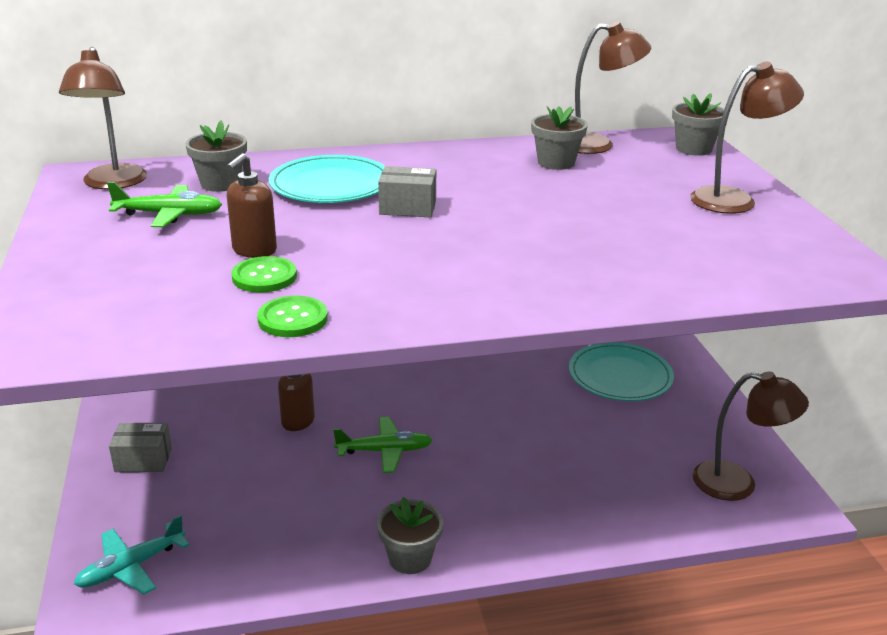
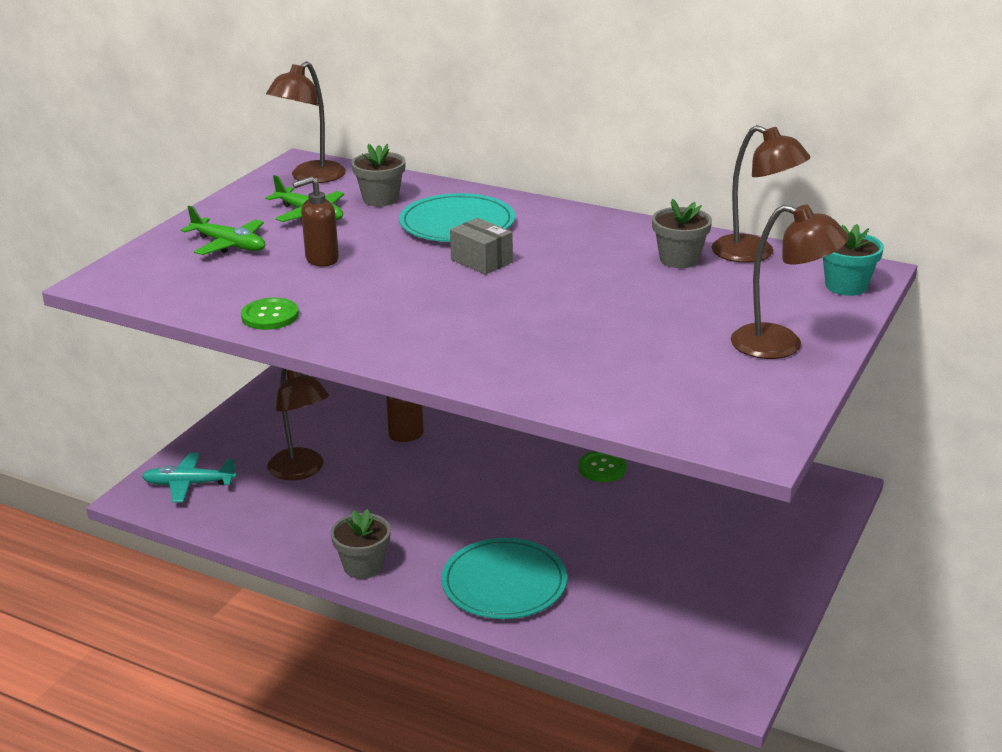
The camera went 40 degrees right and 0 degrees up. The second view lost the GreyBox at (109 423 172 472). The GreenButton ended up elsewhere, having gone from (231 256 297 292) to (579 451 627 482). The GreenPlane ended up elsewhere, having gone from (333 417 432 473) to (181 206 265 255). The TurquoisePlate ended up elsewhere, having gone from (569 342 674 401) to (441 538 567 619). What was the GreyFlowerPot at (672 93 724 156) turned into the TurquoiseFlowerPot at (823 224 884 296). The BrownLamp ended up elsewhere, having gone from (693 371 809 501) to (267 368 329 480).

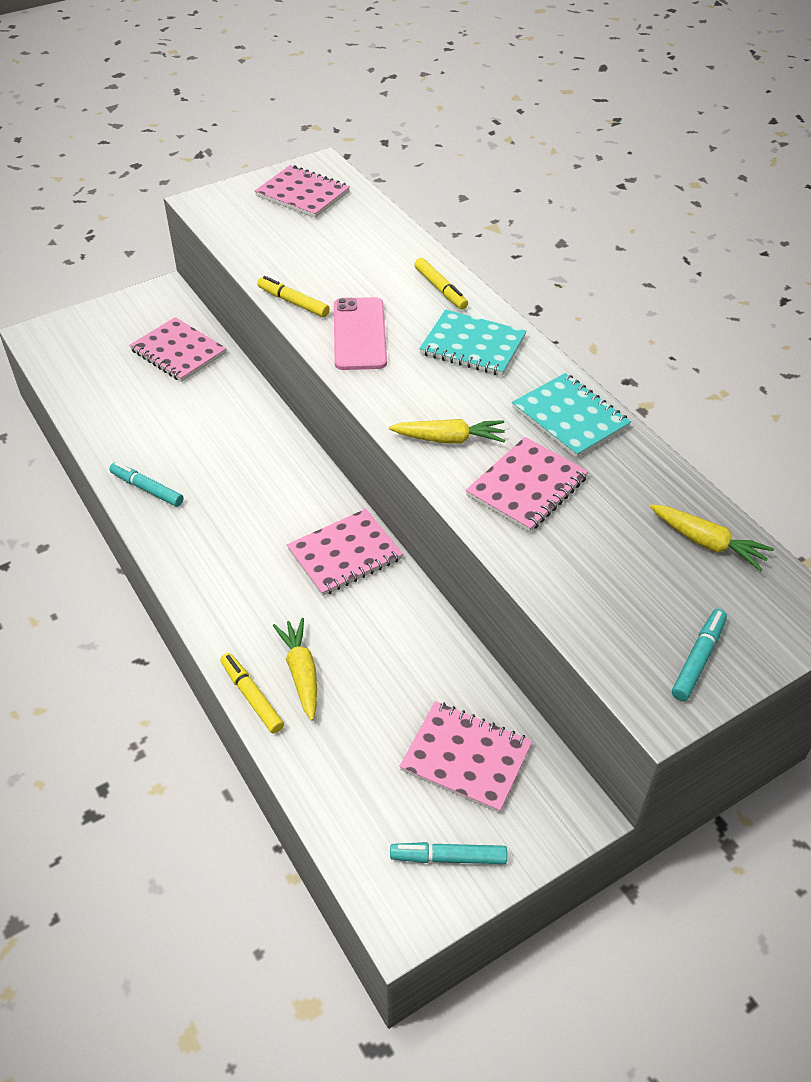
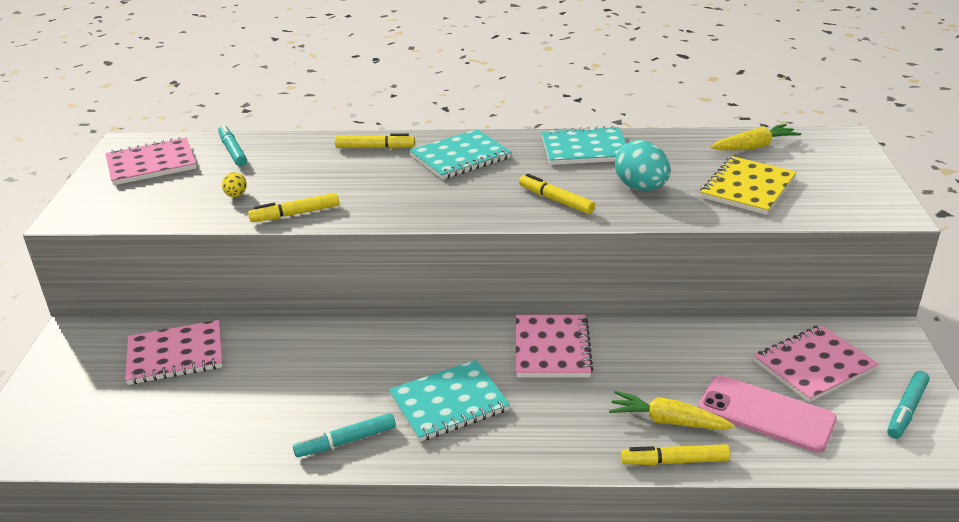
The camera went 55 degrees left and 15 degrees down. The PinkPhone ended up elsewhere, having gone from (334 297 387 370) to (698 375 837 453). Where the YellowCarrot stood at (389 419 505 443), the YellowMarker came to stand at (519 174 595 214). Where the PinkNotebook stood at (466 437 589 532), the TurquoiseEgg came to stand at (615 140 671 191). The TurquoiseMarker ended up elsewhere, having gone from (672 609 727 701) to (218 124 247 167). The second view gained the YellowEgg at (222 172 247 197). The second view gained the TurquoiseNotebook at (389 360 510 442). The second view gained the YellowNotebook at (700 156 797 215).

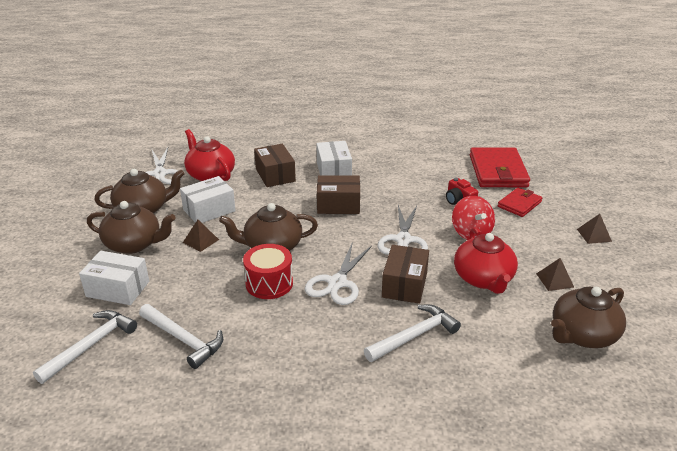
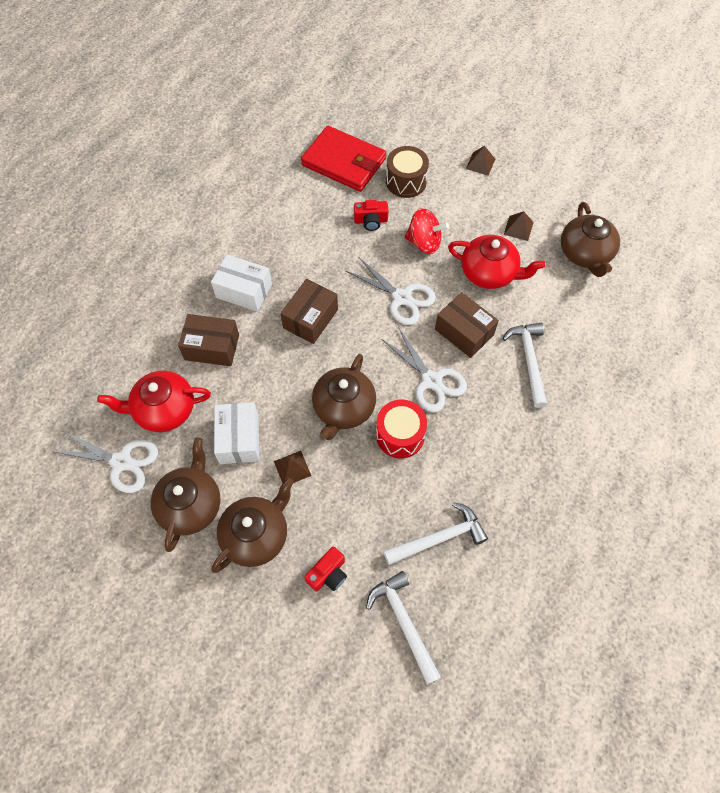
The camera went 60 degrees left and 30 degrees up. Where the WhiteBox stood at (79 251 149 305), the RedCamera came to stand at (304 547 347 592). Where the RedWallet stood at (498 187 542 217), the BrownDrum came to stand at (386 146 429 198).

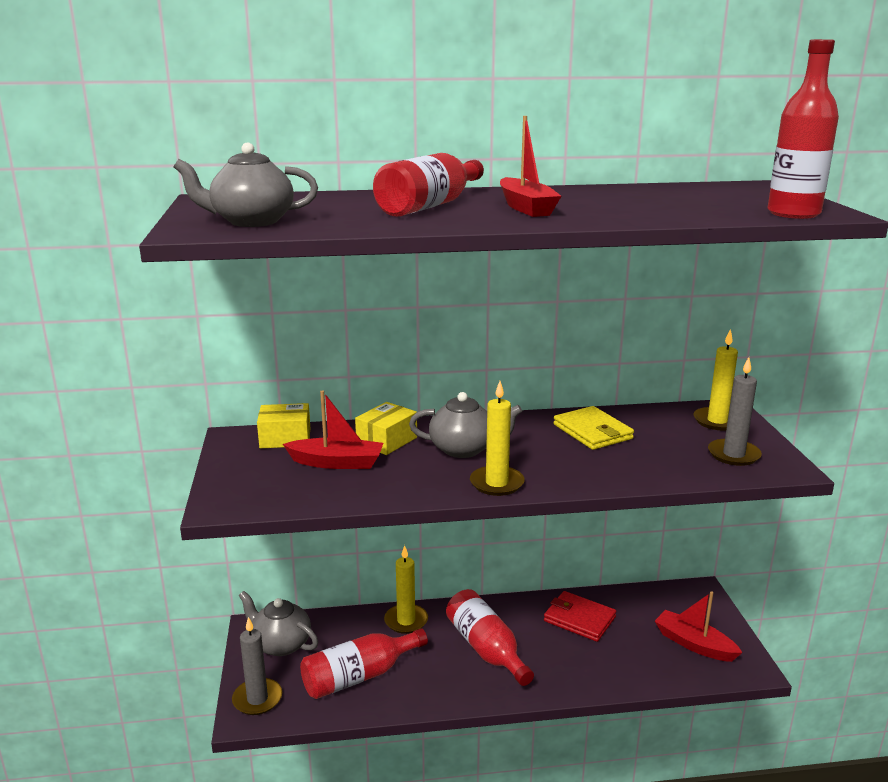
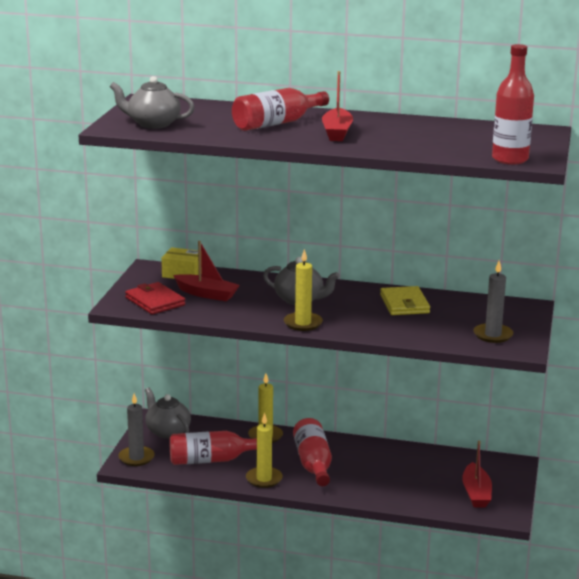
The camera went 20 degrees right and 0 degrees up. The second view lost the YellowBox at (355 402 417 455). The RedWallet ended up elsewhere, having gone from (544 591 616 642) to (125 282 185 314). The RedBoat at (655 591 743 662) ended up facing another way, 150 degrees counterclockwise from before. The YellowCandle ended up elsewhere, having gone from (693 329 738 430) to (246 413 283 488).

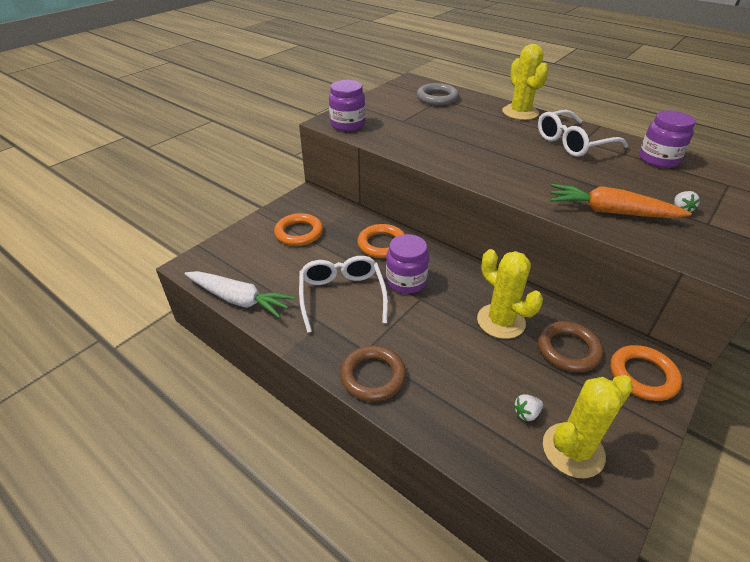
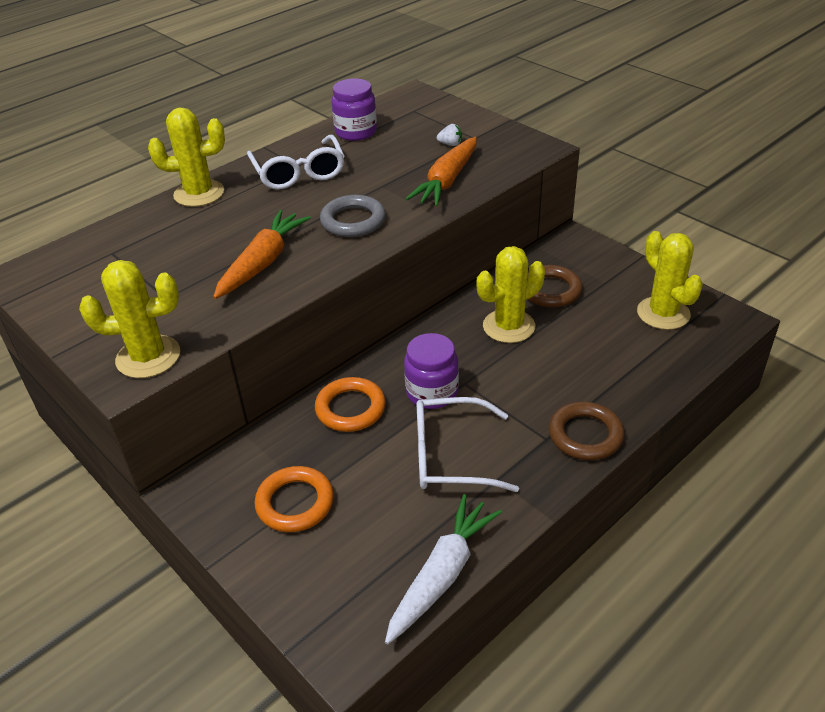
The camera went 80 degrees left and 0 degrees up. Where the PurpleJar stood at (329 80 365 131), the YellowCactus came to stand at (79 260 180 378). The GreyRing ended up elsewhere, having gone from (417 83 459 106) to (320 195 386 237). The second view lost the WhiteStrawberry at (514 394 543 421). The second view lost the OrangeRing at (610 345 682 401). The second view gained the OrangeCarrot at (213 210 311 299).

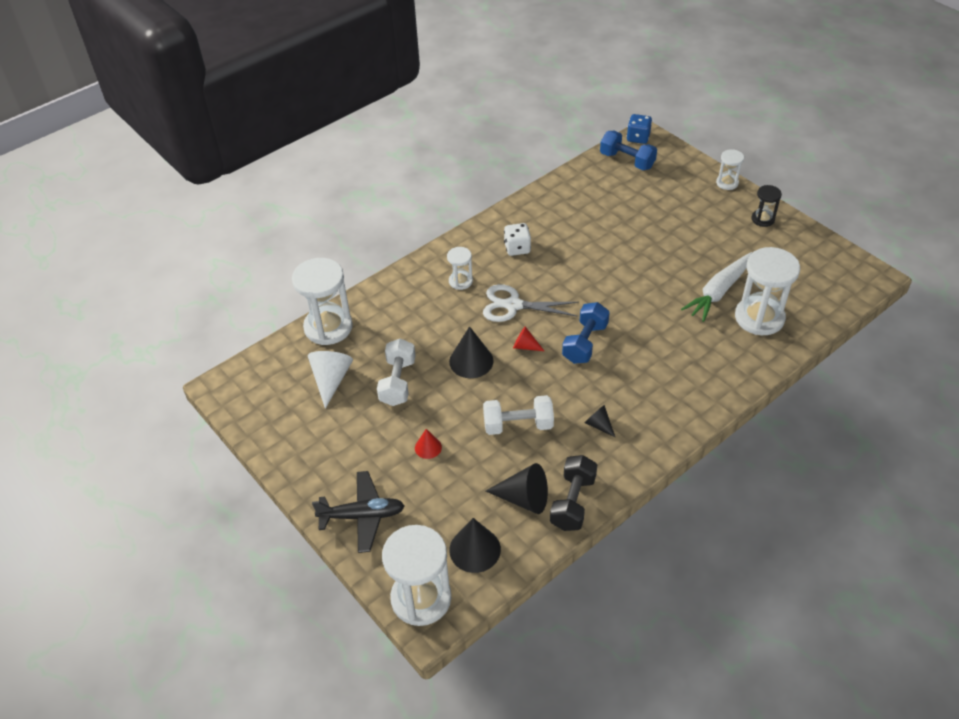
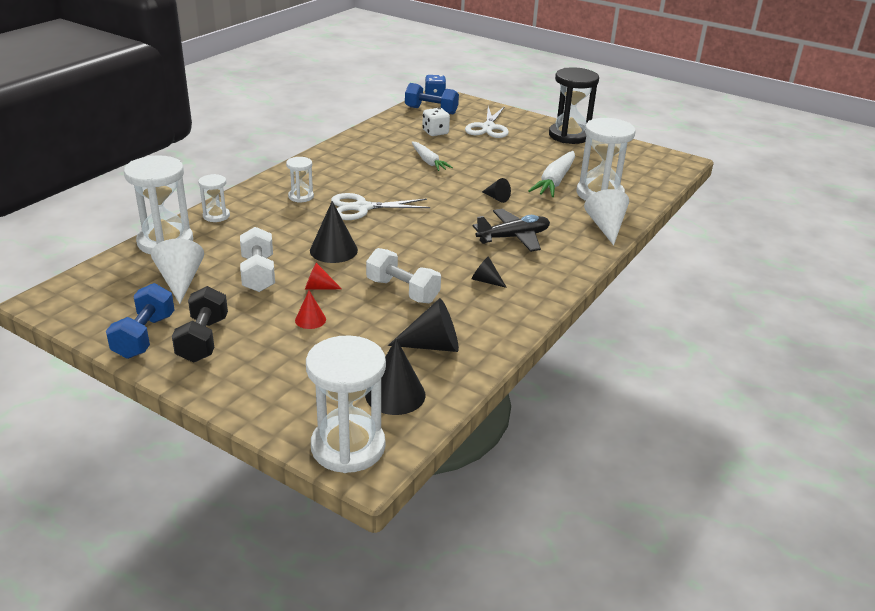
The camera went 20 degrees left and 15 degrees down. The BlackPlane ended up elsewhere, having gone from (312 471 405 553) to (473 209 550 252). The WhiteDumbbell at (483 395 554 435) ended up facing another way, 60 degrees clockwise from before. The WhiteDice ended up elsewhere, having gone from (504 223 531 256) to (422 108 450 136). The RedCone ended up elsewhere, having gone from (513 326 544 351) to (305 263 342 290). The BlackDumbbell ended up elsewhere, having gone from (550 455 597 531) to (172 286 228 362). The BlueDumbbell ended up elsewhere, having gone from (562 302 610 364) to (106 283 175 359). The WhiteHourglass ended up elsewhere, having gone from (716 149 744 190) to (198 174 230 222). The size of the BlackHourglass at (751 185 782 227) changed by a factor of 1.95. The second view gained the WhiteCarrot at (412 141 453 171). The second view gained the WhiteScissors at (465 106 509 138). The second view gained the BlackCone at (482 178 511 203). The second view gained the WhiteCone at (584 189 629 246).

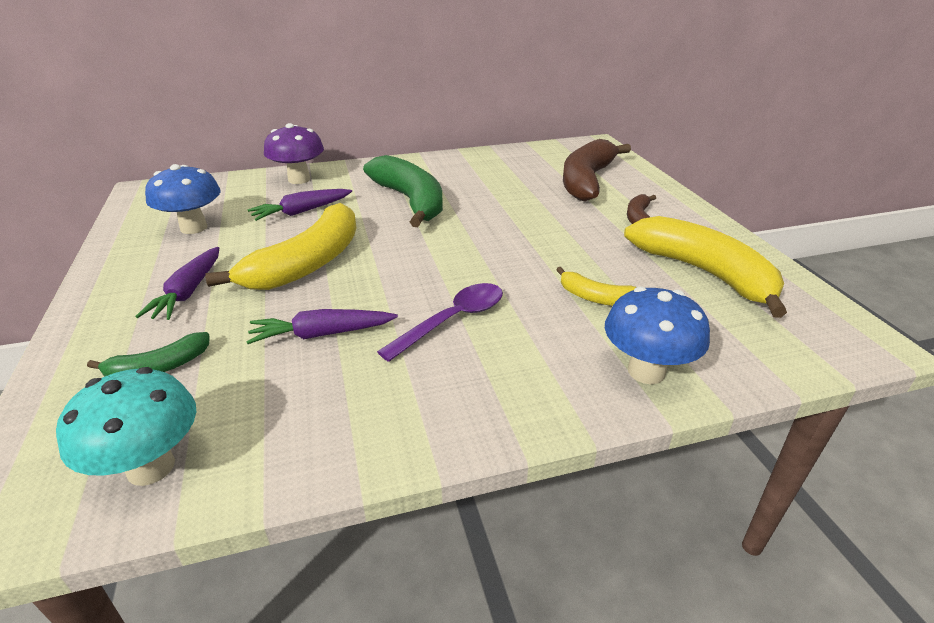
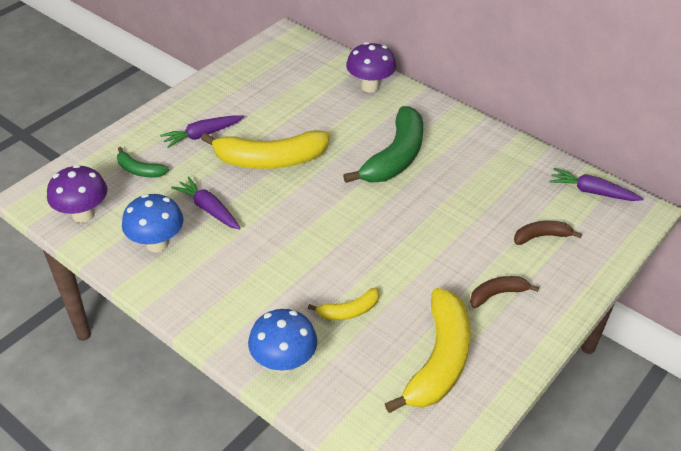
The camera went 55 degrees right and 10 degrees up. What was the TurquoiseMushroom at (56 367 196 486) turned into the PurpleMushroom at (47 165 107 223). The BlueMushroom ended up elsewhere, having gone from (145 164 221 234) to (122 194 184 252). The PurpleCarrot ended up elsewhere, having gone from (247 189 352 221) to (549 168 643 201). The second view lost the PurpleSpoon at (377 283 503 362). The YellowBanana at (556 267 636 306) ended up facing another way, 105 degrees counterclockwise from before. The size of the BrownBanana at (563 139 631 201) changed by a factor of 0.49.

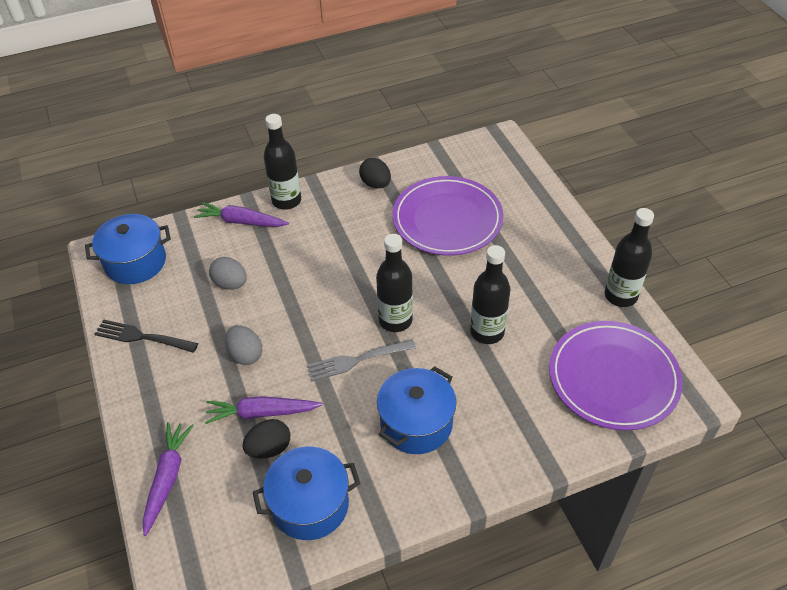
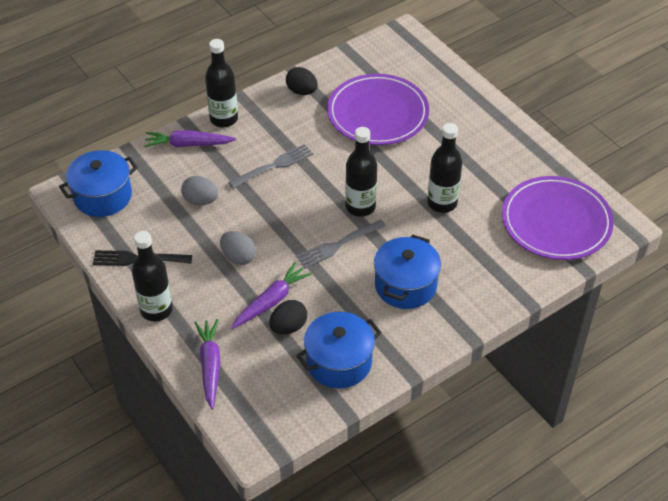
The camera went 15 degrees left and 0 degrees up. The PurpleCarrot at (205 396 323 424) ended up facing another way, 150 degrees clockwise from before. The BlackBottle ended up elsewhere, having gone from (605 208 654 307) to (132 231 173 322). The second view gained the GreyFork at (228 144 313 189).

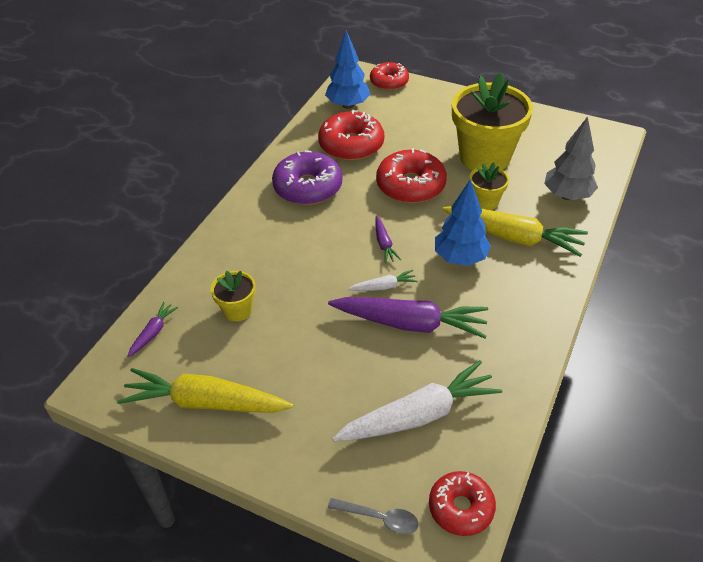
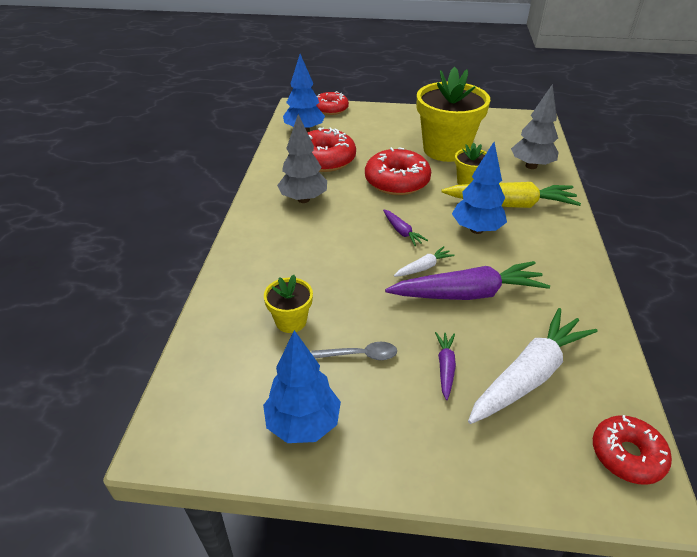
The camera went 20 degrees left and 5 degrees down. Where the YellowCarrot stood at (117 368 293 413), the BlueTree came to stand at (263 330 341 443). The PurpleCarrot ended up elsewhere, having gone from (127 302 178 358) to (435 332 456 400). Where the PurpleDonut stood at (272 150 342 205), the GreyTree came to stand at (277 114 327 203). The GreySpoon ended up elsewhere, having gone from (328 498 419 535) to (311 342 397 360).

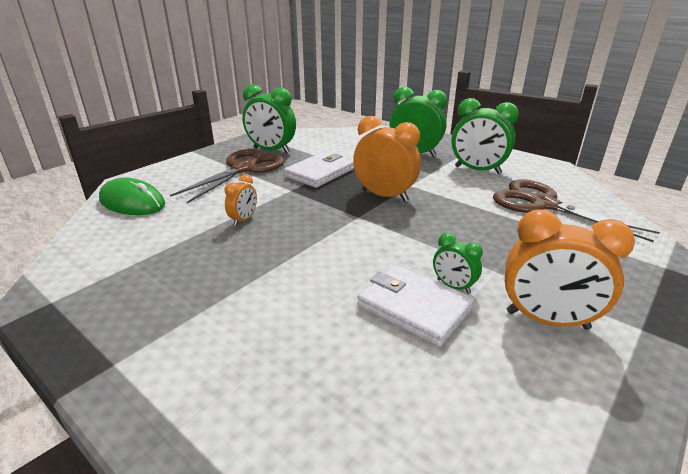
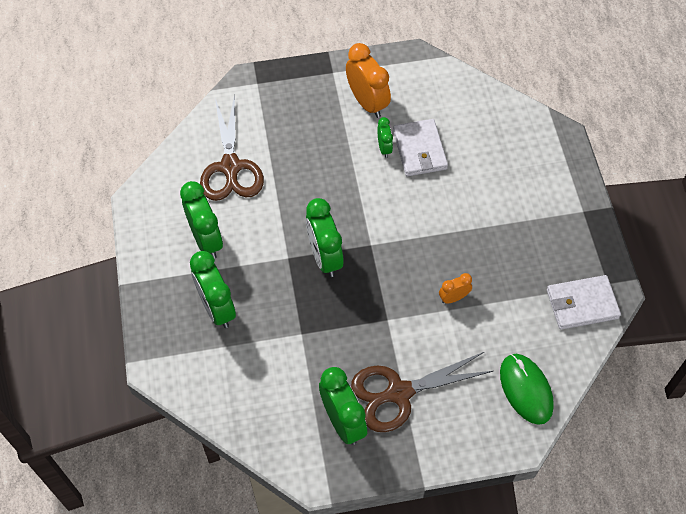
The camera went 140 degrees left and 30 degrees up. The WhiteWallet ended up elsewhere, having gone from (284 152 353 188) to (547 275 621 330). What was the OrangeClock at (353 116 421 202) turned into the GreenClock at (306 198 344 277).

